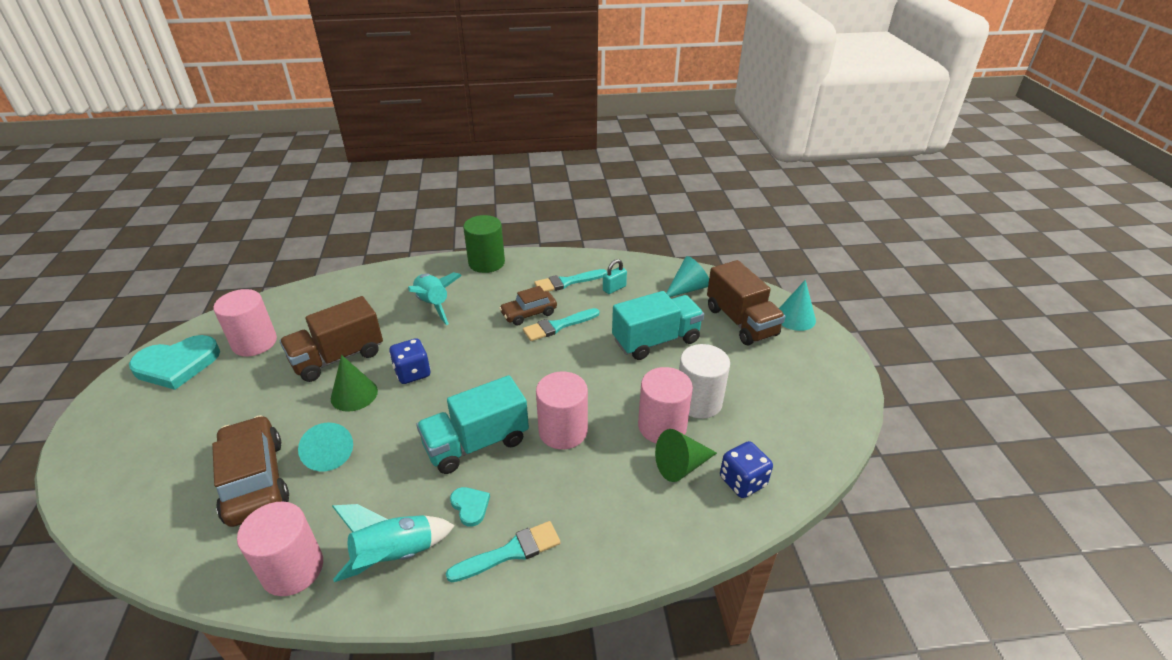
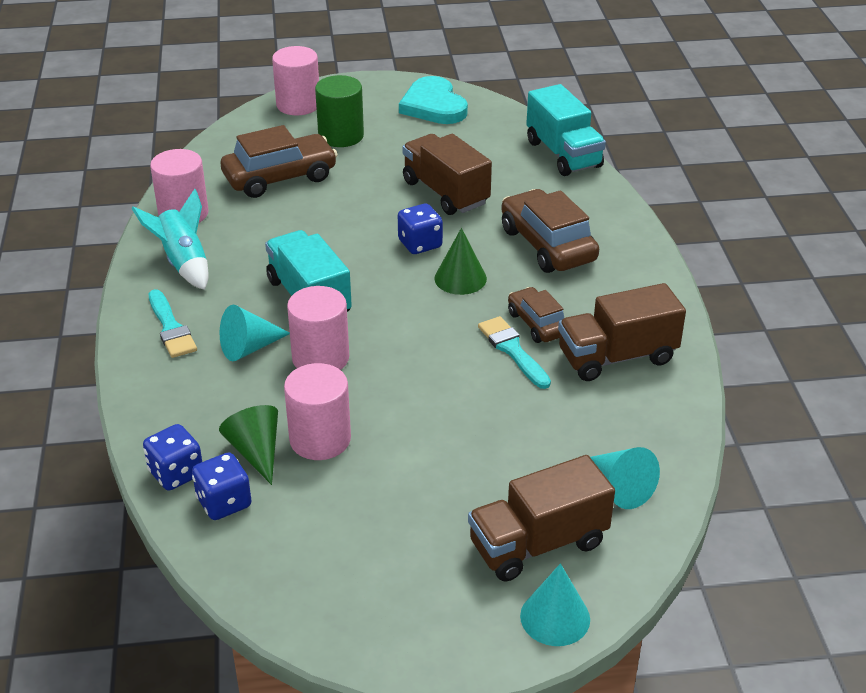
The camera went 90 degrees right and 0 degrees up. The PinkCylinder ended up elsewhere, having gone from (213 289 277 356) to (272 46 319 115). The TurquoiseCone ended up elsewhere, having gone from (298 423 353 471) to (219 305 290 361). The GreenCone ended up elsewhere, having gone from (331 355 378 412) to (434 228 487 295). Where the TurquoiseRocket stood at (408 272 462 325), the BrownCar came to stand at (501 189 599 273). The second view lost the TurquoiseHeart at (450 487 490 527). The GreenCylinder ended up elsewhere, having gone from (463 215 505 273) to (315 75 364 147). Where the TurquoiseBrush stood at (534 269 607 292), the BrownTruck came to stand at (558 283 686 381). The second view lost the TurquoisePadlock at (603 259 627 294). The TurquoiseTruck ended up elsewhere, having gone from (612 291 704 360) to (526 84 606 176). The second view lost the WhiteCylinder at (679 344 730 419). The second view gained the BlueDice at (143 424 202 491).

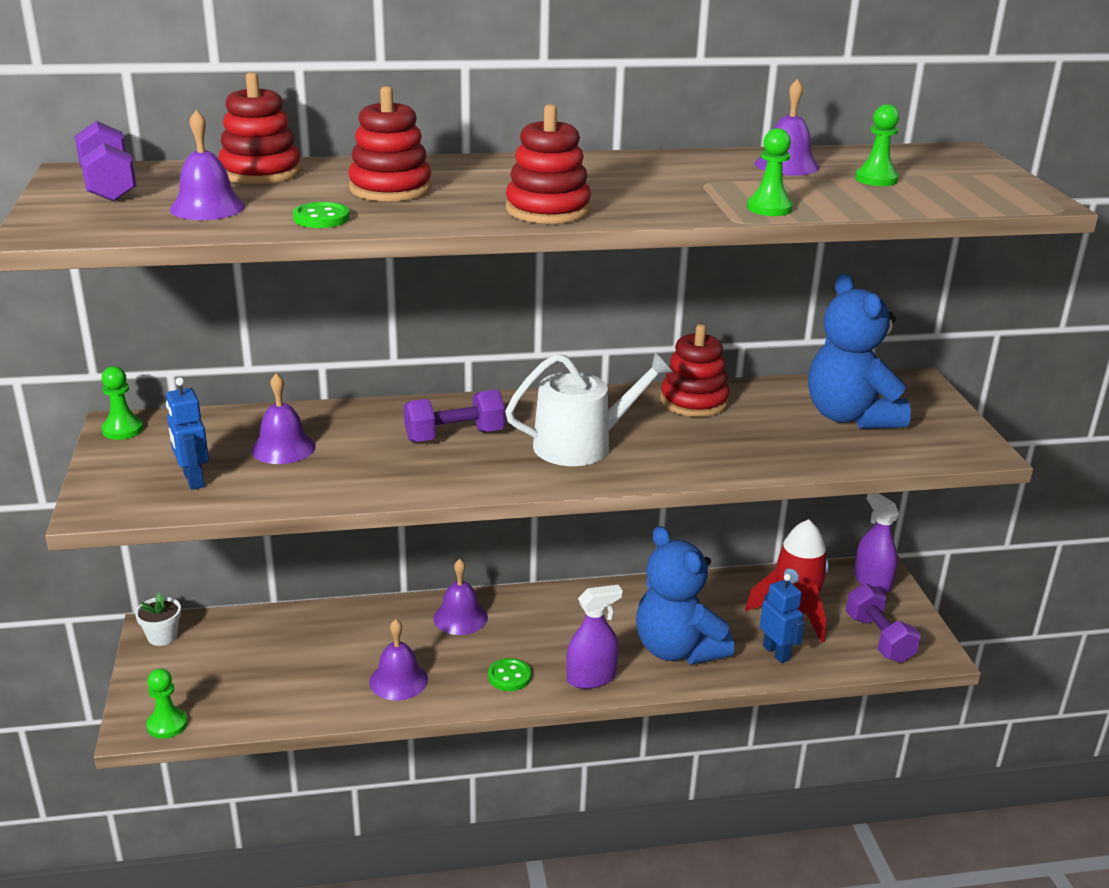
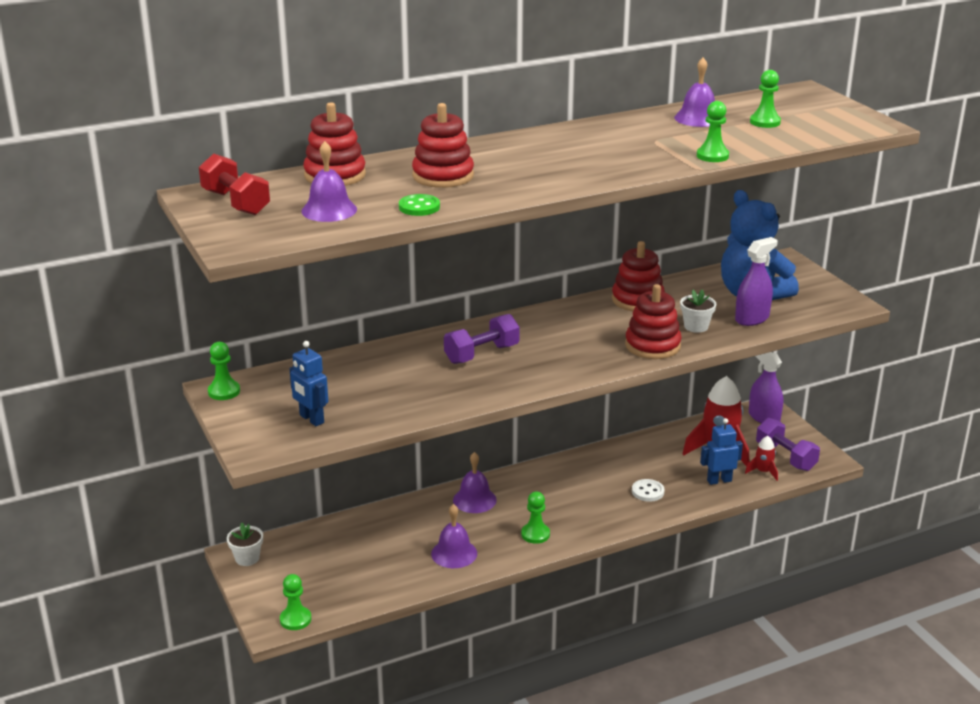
The camera went 15 degrees left and 0 degrees up. What was the PurpleDumbbell at (75 121 137 202) turned into the RedDumbbell at (199 153 270 215). The second view lost the PurpleBell at (251 373 316 464). Where the GreenButton stood at (488 658 531 691), the GreenPawn came to stand at (521 491 550 544). The second view lost the WhiteWateringCan at (505 352 673 466). The RedStackingToy ended up elsewhere, having gone from (506 104 591 224) to (625 284 681 359). The PurpleSprayBottle ended up elsewhere, having gone from (566 585 623 689) to (735 237 778 326). Where the BlueTeddyBear stood at (636 526 734 664), the WhiteButton came to stand at (632 479 665 502). The BlueRobot at (760 574 805 663) ended up facing another way, 60 degrees counterclockwise from before. The second view gained the WhiteFlowerPot at (680 289 716 333). The second view gained the RedRocket at (745 436 778 481).

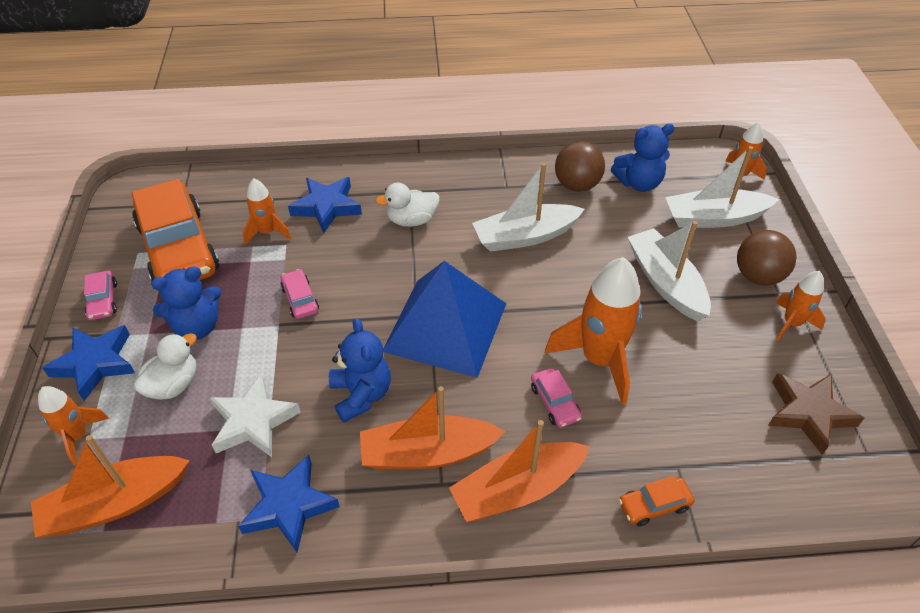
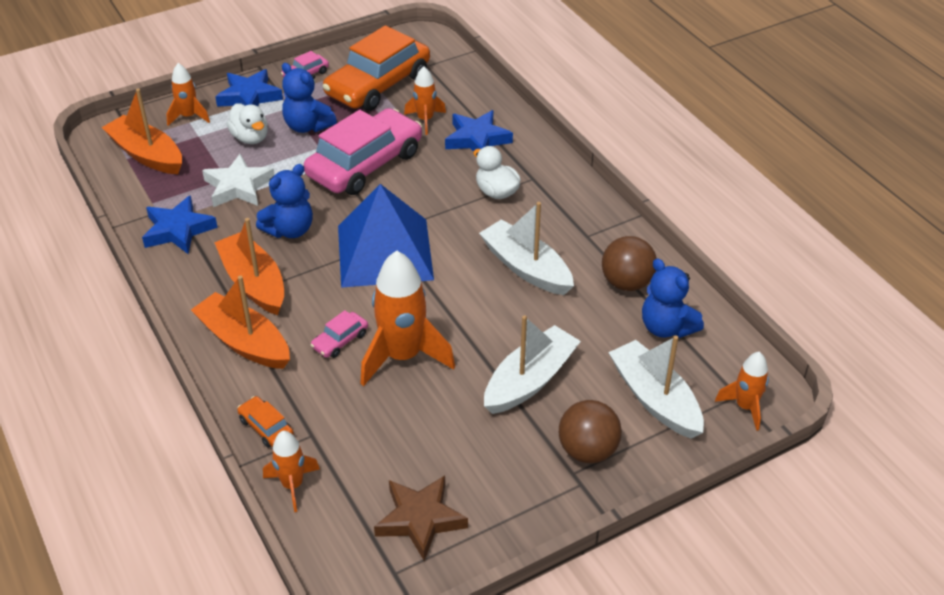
The camera went 65 degrees right and 5 degrees down. The WhiteDuck at (134 333 197 400) ended up facing another way, 45 degrees clockwise from before. The size of the PinkCar at (280 269 319 319) changed by a factor of 2.41. The OrangeRocket ended up elsewhere, having gone from (776 271 826 341) to (263 431 320 512).

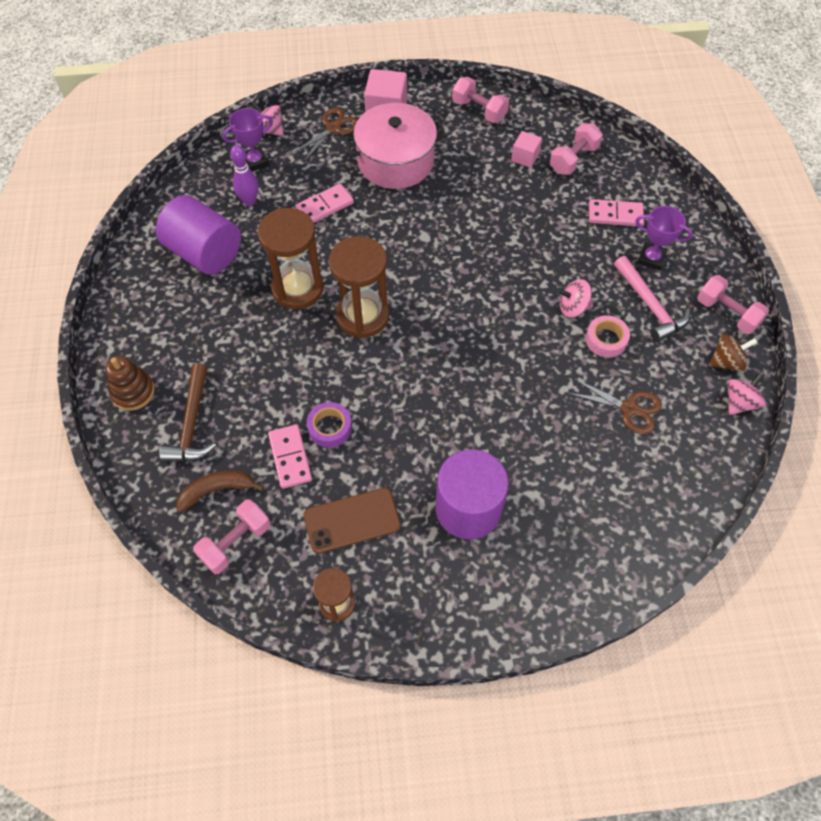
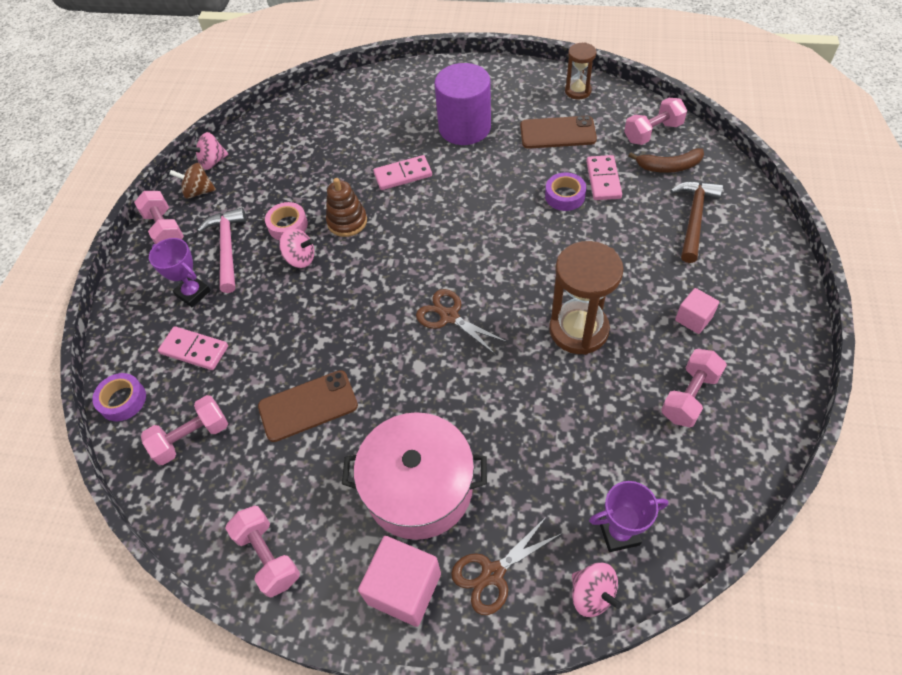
The camera went 160 degrees left and 5 degrees down. The BrownStackingToy ended up elsewhere, having gone from (105 356 155 411) to (326 178 367 237). Where the PurpleCylinder stood at (156 195 241 275), the PinkDumbbell came to stand at (661 349 727 427). The second view lost the PurpleBowlingPin at (230 145 259 206). The PinkDomino ended up elsewhere, having gone from (295 184 354 223) to (373 155 432 190). The second view lost the BrownHourglass at (329 236 389 338). The PinkCube ended up elsewhere, having gone from (511 131 542 168) to (675 288 719 334). The BrownScissors ended up elsewhere, having gone from (567 378 662 434) to (416 289 507 355). The second view gained the PurpleTape at (92 373 146 421). The second view gained the BrownPhone at (258 370 358 442).

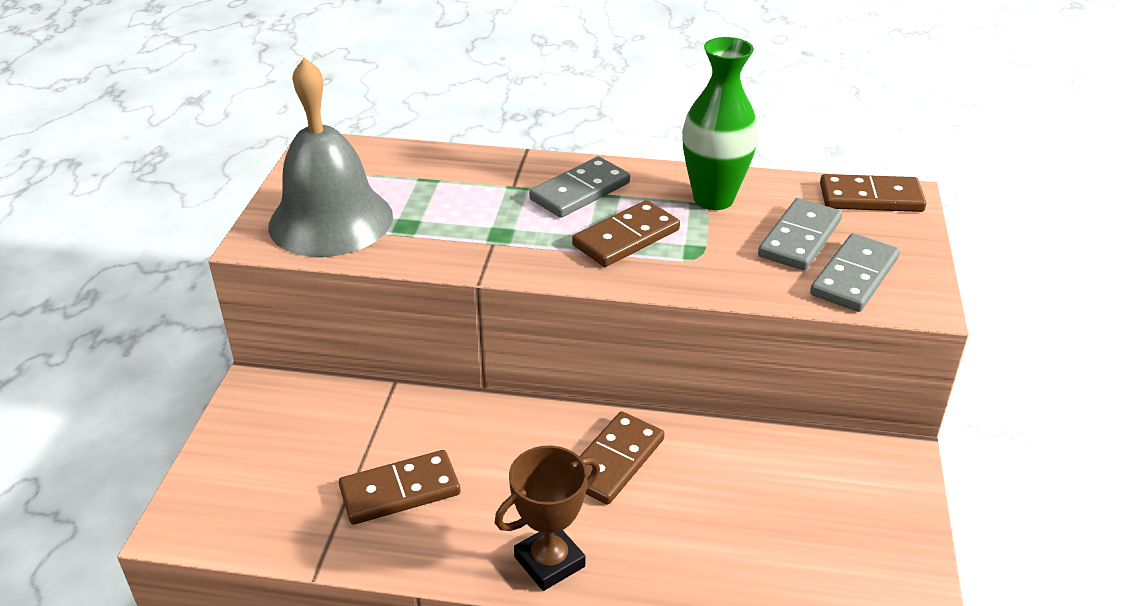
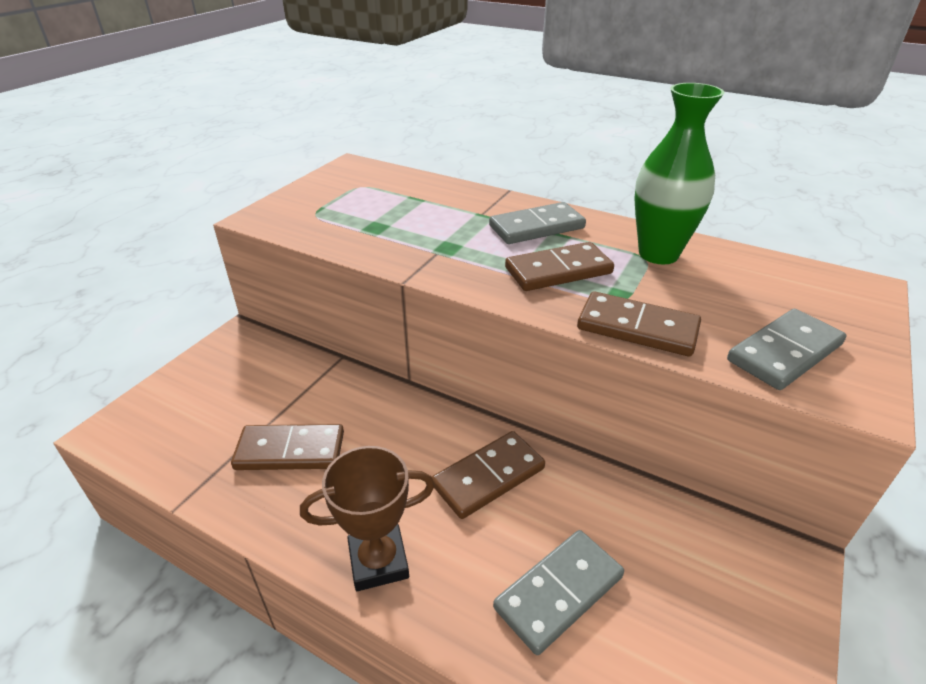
The camera went 20 degrees right and 0 degrees up. The second view lost the GreyBell at (268 58 393 257). The GreyDomino ended up elsewhere, having gone from (758 198 842 271) to (493 530 624 655). The BrownDomino ended up elsewhere, having gone from (820 174 926 212) to (577 291 701 357).

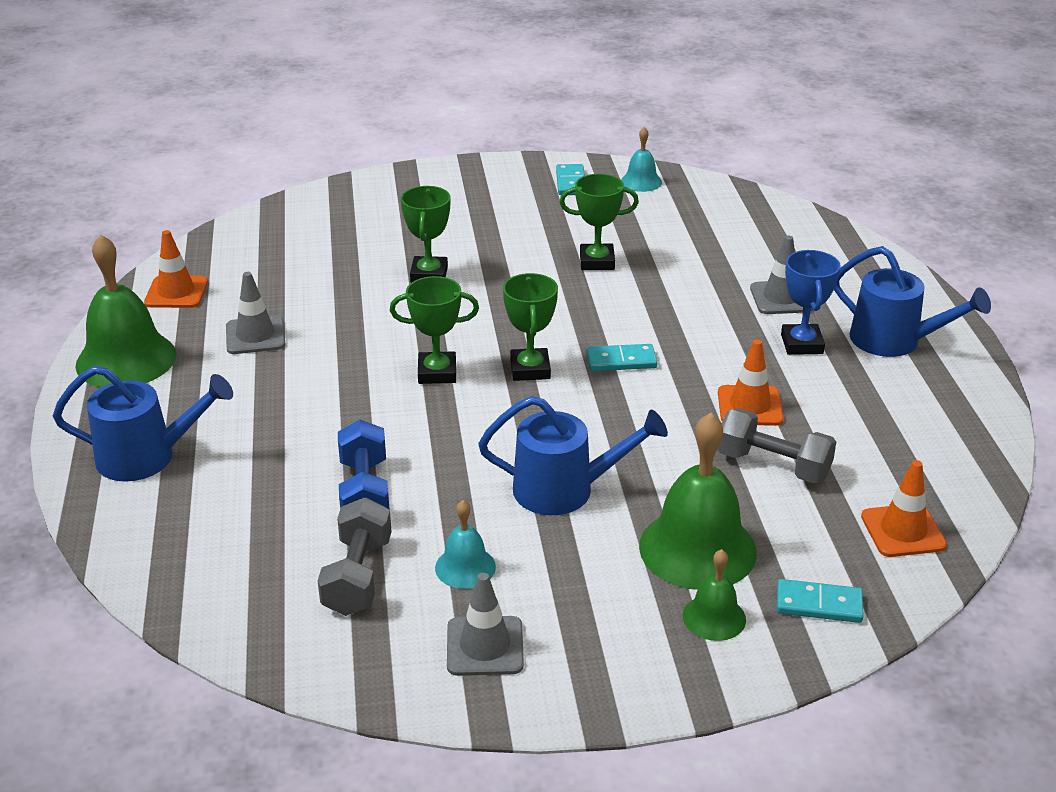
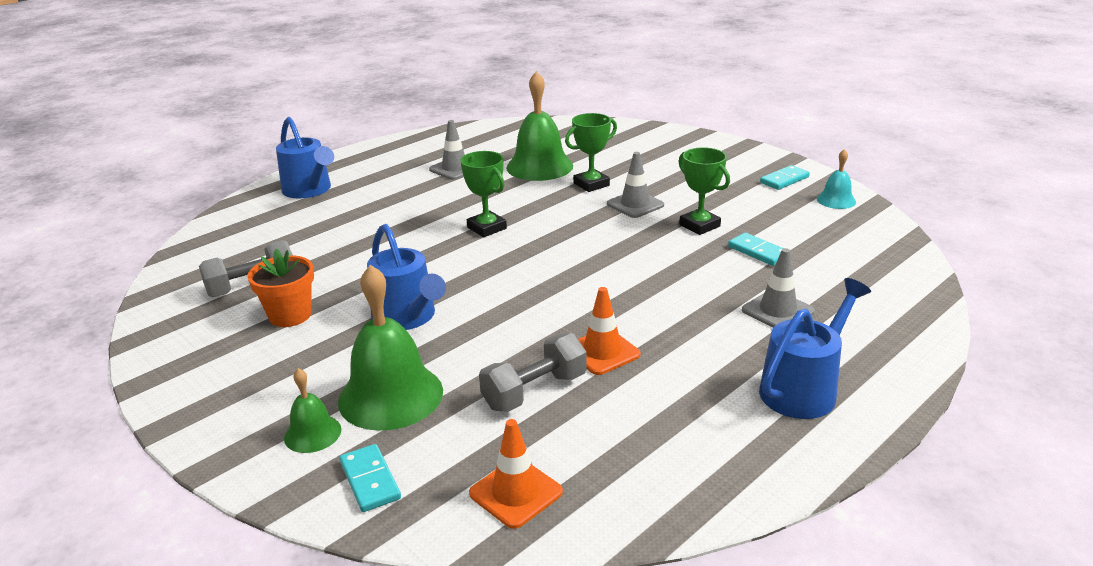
The camera went 55 degrees right and 5 degrees down. The GreenBell ended up elsewhere, having gone from (75 235 177 387) to (506 71 573 181). The second view lost the OrangeTrafficCone at (144 230 208 308). The second view lost the BlueDumbbell at (338 420 389 509). Where the TurquoiseBell stood at (435 500 496 589), the OrangeFlowerPot came to stand at (247 249 314 327). The GreyTrafficCone ended up elsewhere, having gone from (447 573 524 676) to (607 152 664 218). The second view lost the GreenTrophy at (503 273 558 381). The TurquoiseDomino ended up elsewhere, having gone from (586 344 657 371) to (728 233 784 266). The GreyDumbbell at (717 408 836 483) ended up facing another way, 60 degrees clockwise from before. The second view lost the BlueTrophy at (781 250 841 355). The BlueWateringCan at (834 246 991 357) ended up facing another way, 135 degrees counterclockwise from before.

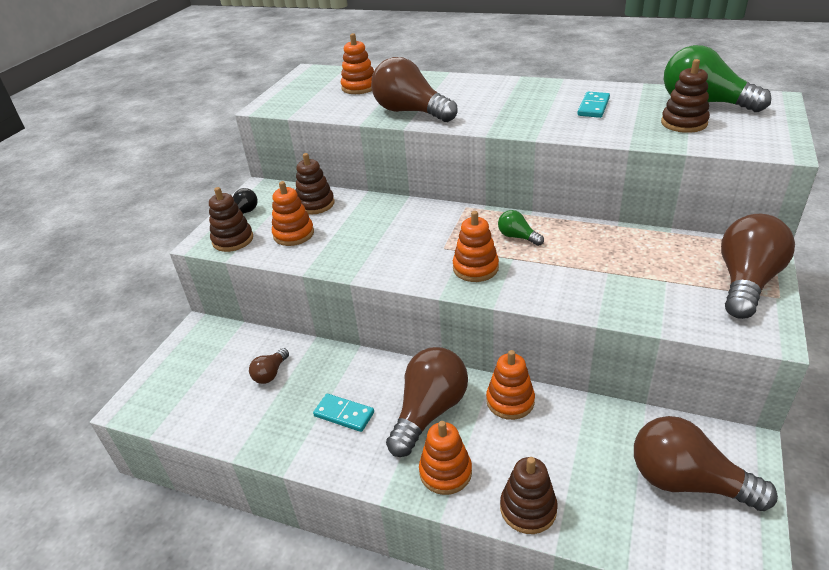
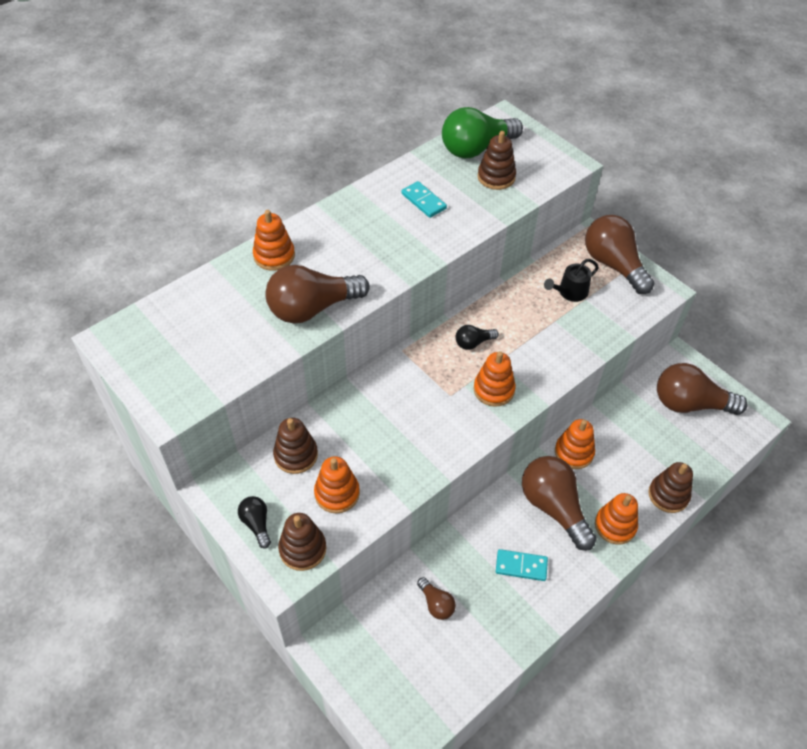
The camera went 65 degrees left and 15 degrees up. The TurquoiseDomino at (313 394 374 432) ended up facing another way, 45 degrees clockwise from before. The OrangeStackingToy ended up elsewhere, having gone from (341 33 374 94) to (253 210 295 271). What was the GreenLightBulb at (498 210 544 246) turned into the BlackLightBulb at (456 325 499 350). The BrownLightBulb at (634 416 778 511) ended up facing another way, 45 degrees clockwise from before. The second view gained the BlackWateringCan at (544 259 599 302).

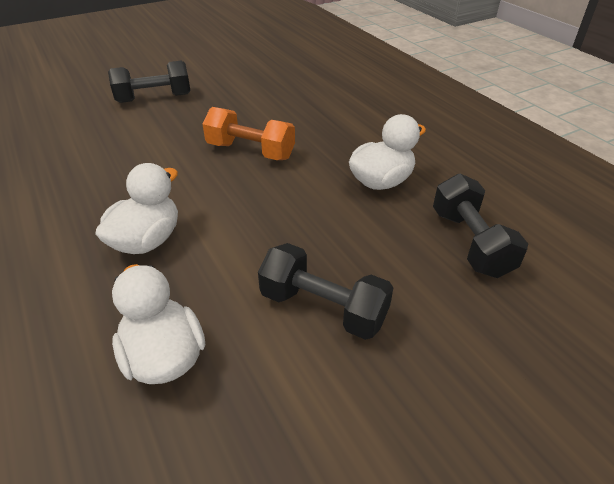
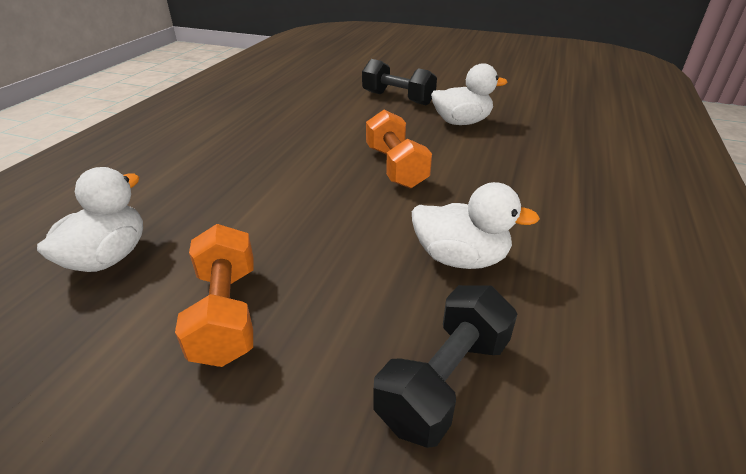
The camera went 50 degrees right and 5 degrees down. The WhiteDuck ended up elsewhere, having gone from (95 163 178 254) to (431 63 507 125). What was the BlackDumbbell at (258 243 393 340) turned into the OrangeDumbbell at (175 224 254 367).

